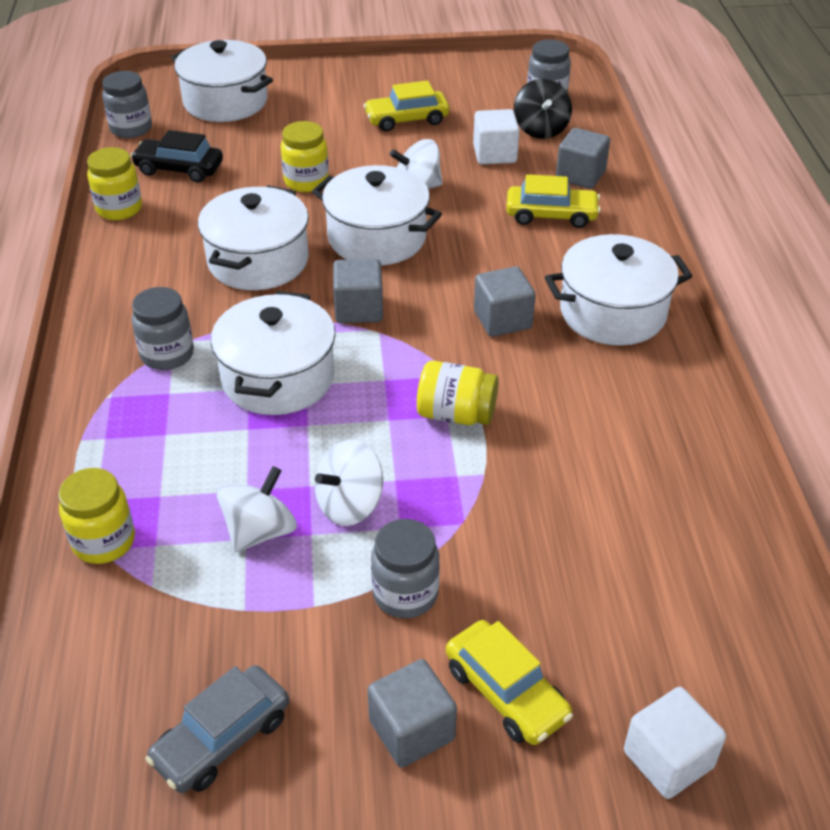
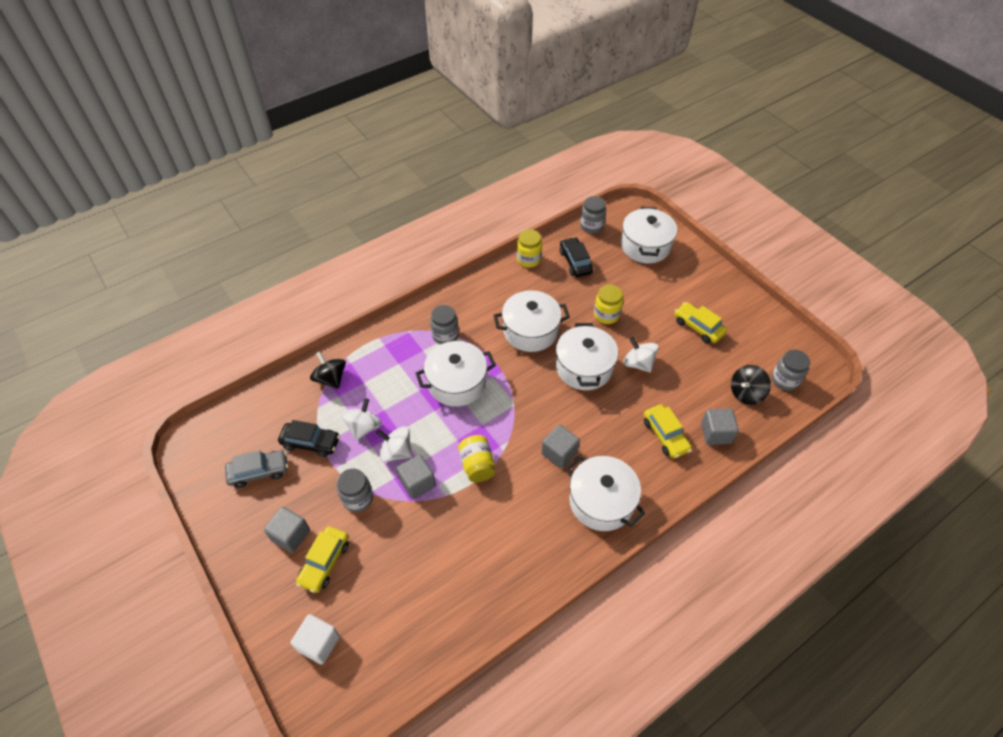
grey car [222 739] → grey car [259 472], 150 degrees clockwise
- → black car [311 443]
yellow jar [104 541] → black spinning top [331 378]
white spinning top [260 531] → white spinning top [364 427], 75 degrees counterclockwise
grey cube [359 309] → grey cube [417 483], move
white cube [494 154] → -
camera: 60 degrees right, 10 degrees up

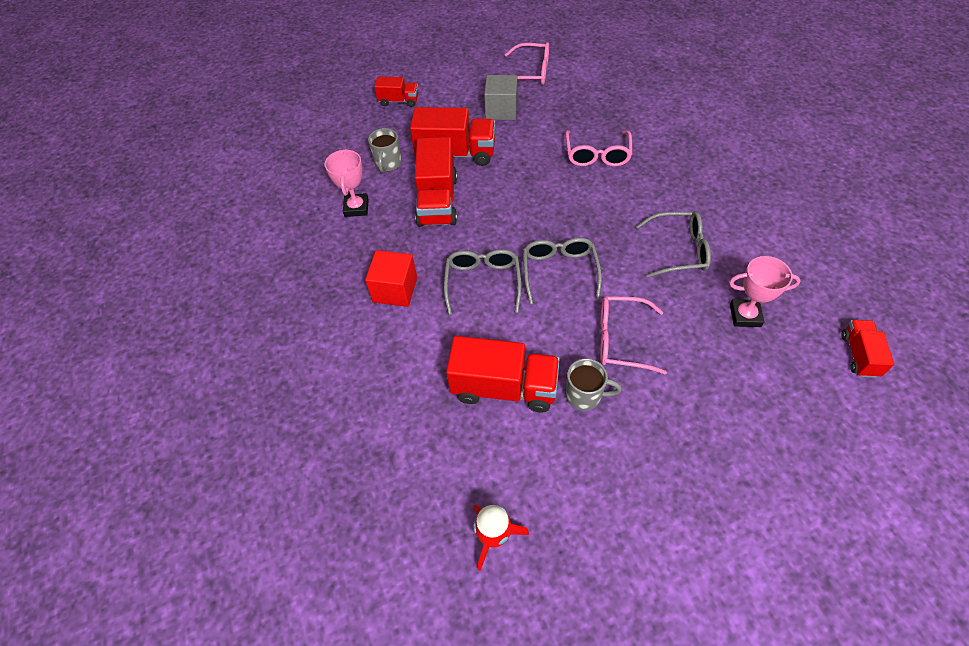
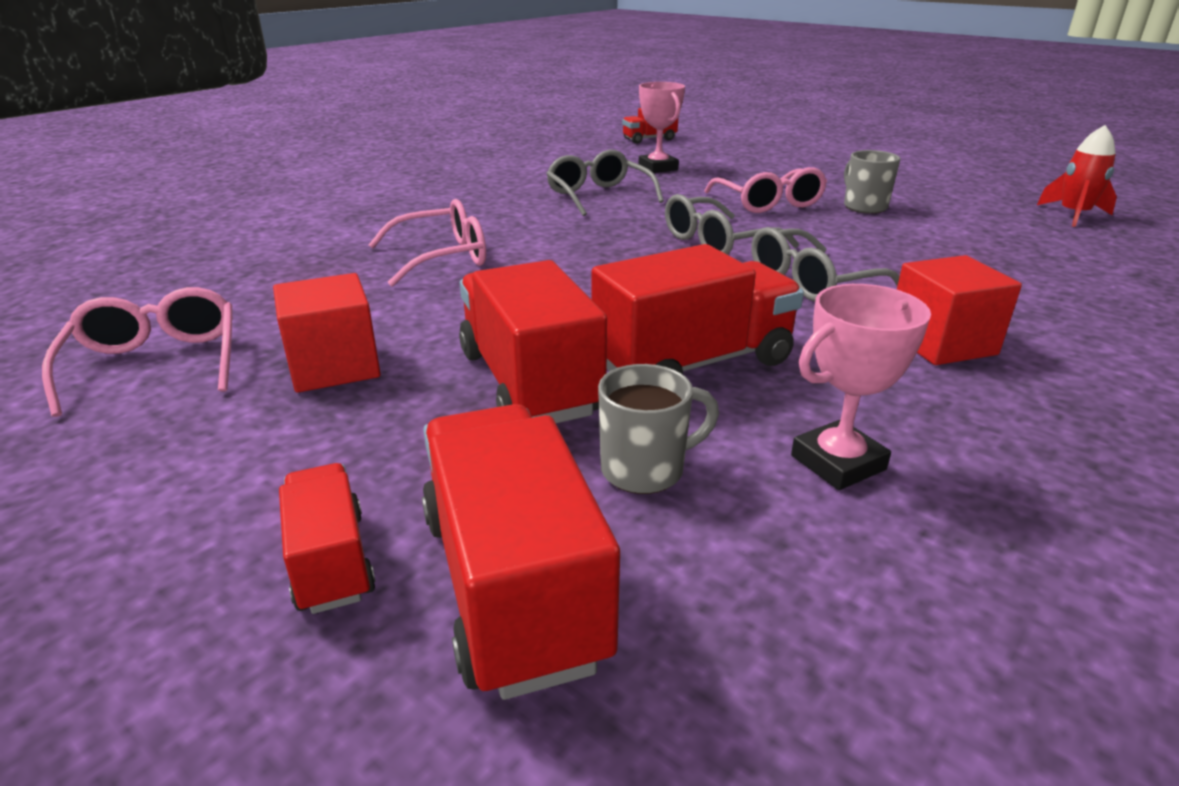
grey cube [501 110] → red cube [334 366]
red truck [504 387] → red truck [512 585], move
camera: 120 degrees left, 25 degrees down

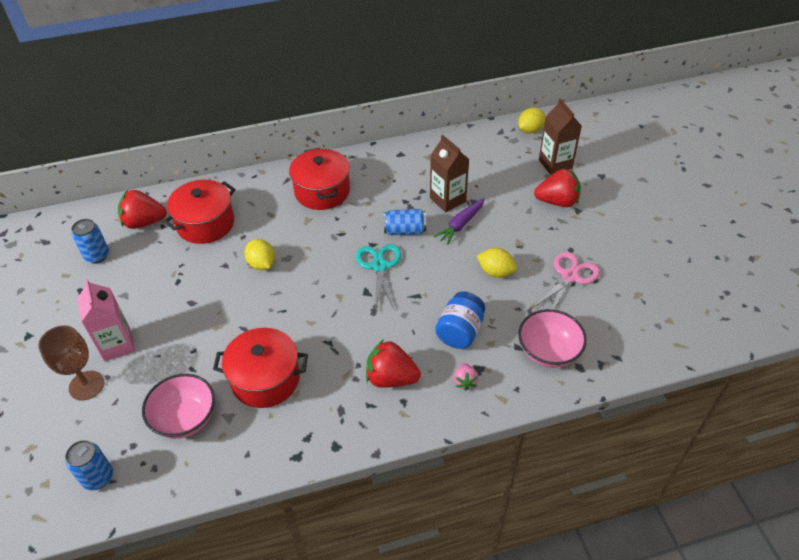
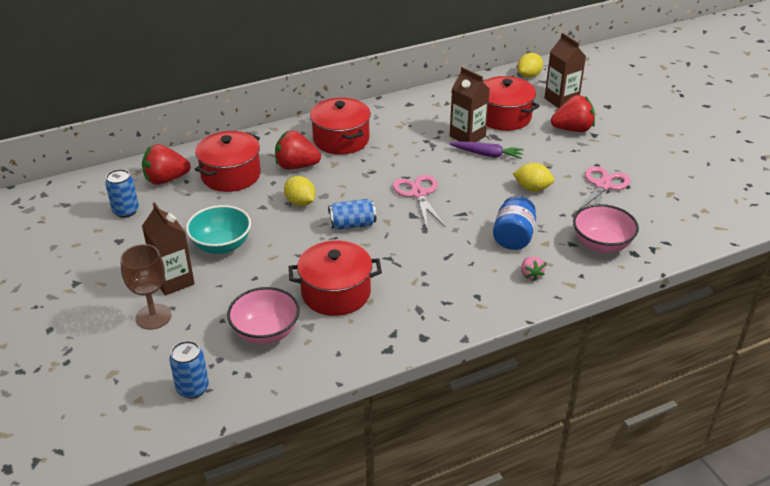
pink carton [117 345] → brown carton [174 281]
- → turquoise bowl [221 245]
red strawberry [391 378] → red strawberry [296 166], move
blue can [404 230] → blue can [352 224], move
turquoise scissors [379 266] → pink scissors [418 194]
purple carrot [461 224] → purple carrot [487 154], 105 degrees counterclockwise
- → red pot [504 117]
camera: 10 degrees left, 10 degrees down

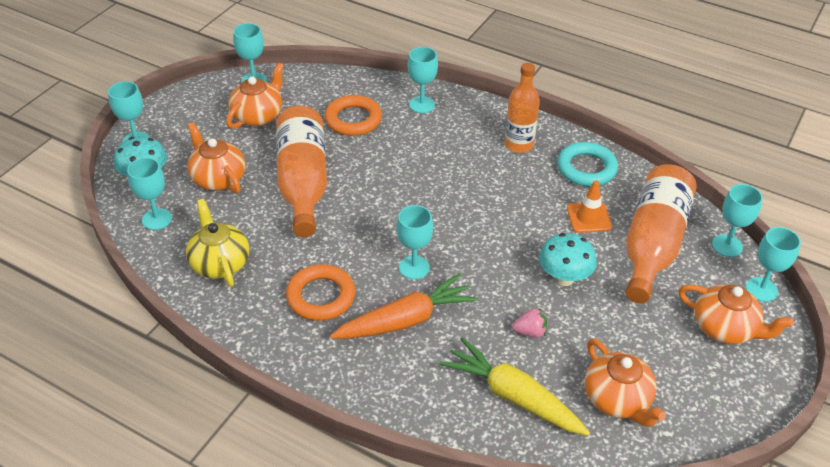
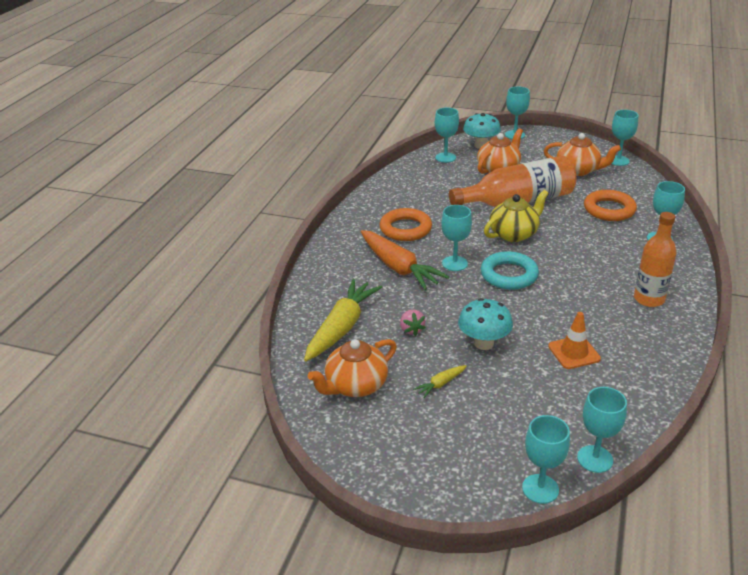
- → yellow carrot [441 384]
turquoise ring [586 168] → turquoise ring [509 275], move
yellow teapot [220 263] → yellow teapot [514 234], move
orange bottle [652 244] → -
orange teapot [725 328] → -
camera: 80 degrees right, 10 degrees down

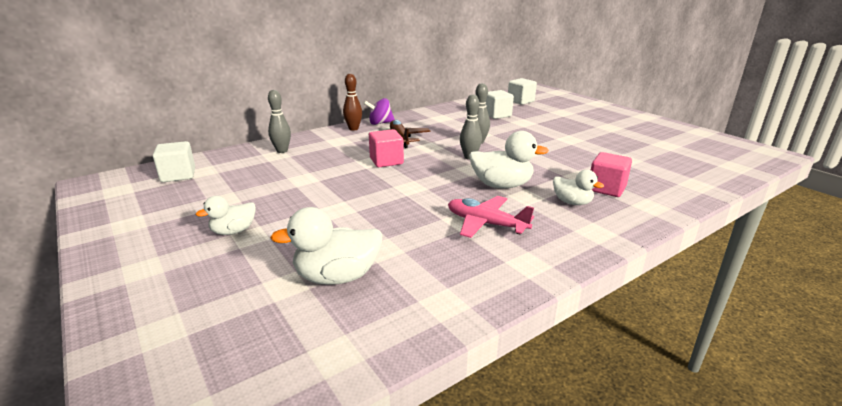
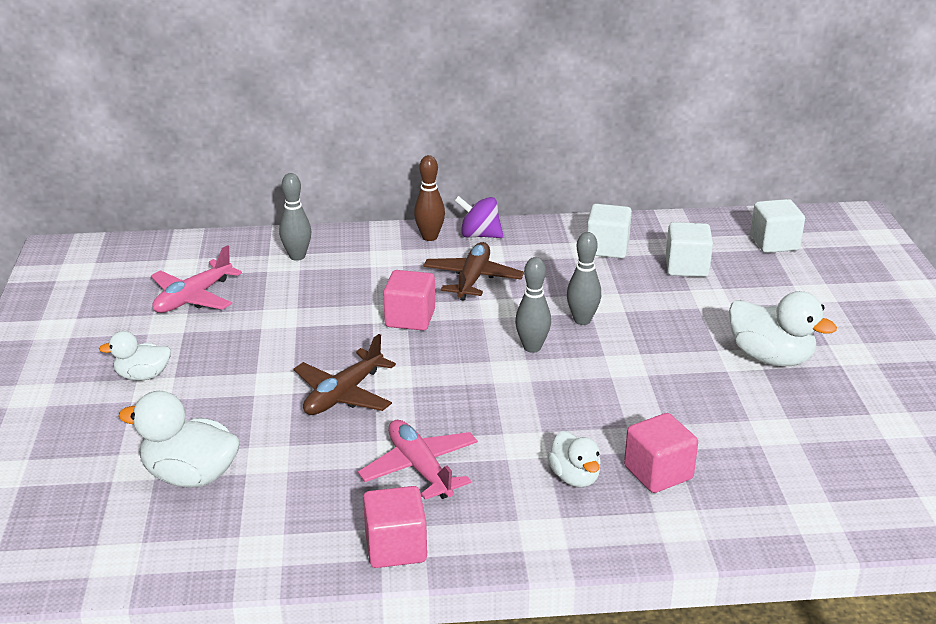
- → pink plane [193 298]
- → brown plane [343 394]
- → pink cube [396 547]
white cube [178 175] → white cube [607 248], move
white duck [502 185] → white duck [770 358], move
camera: 30 degrees right, 5 degrees up

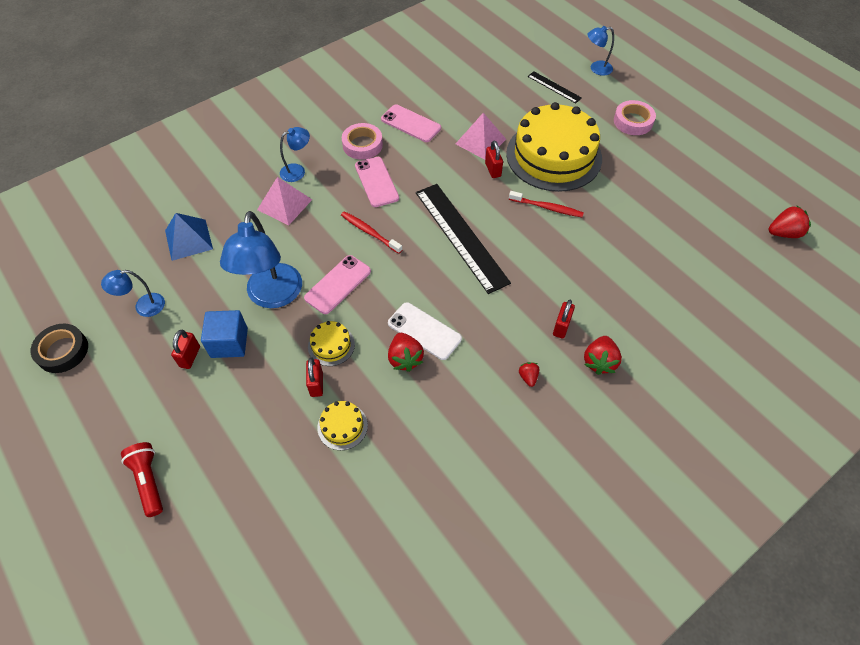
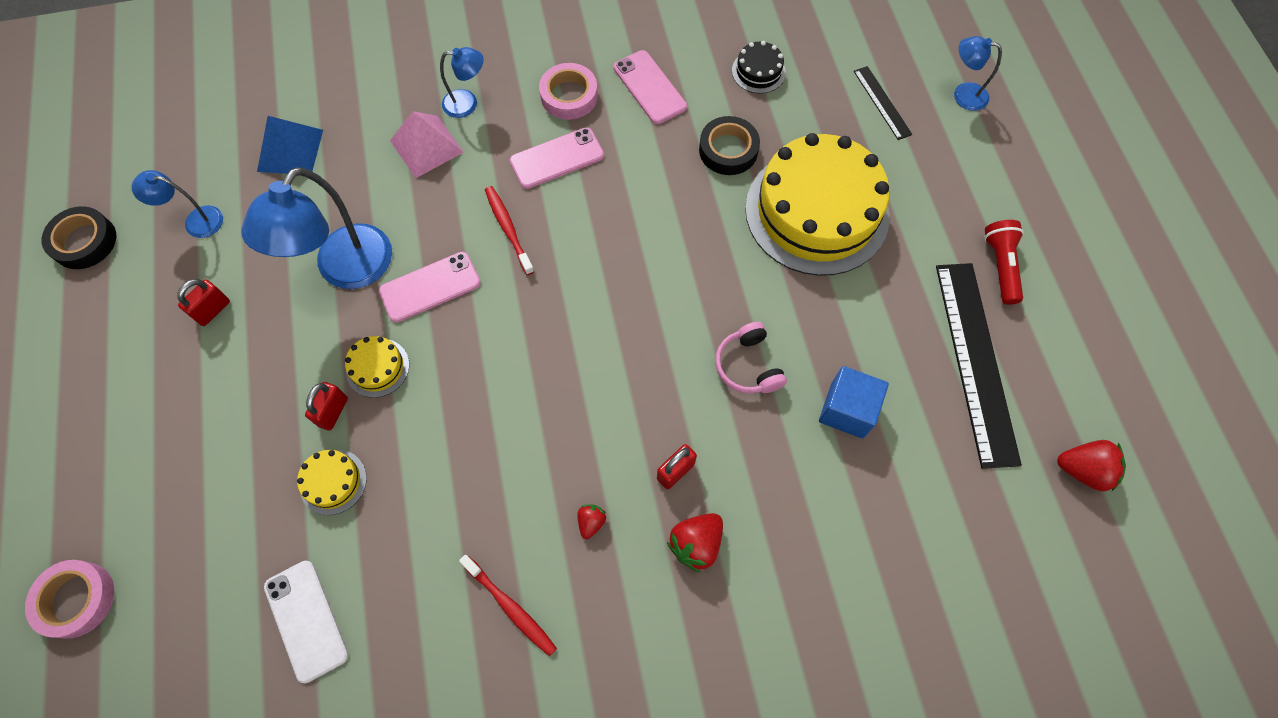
pink tape [633 121] → pink tape [76 599], move
white phone [424 331] → white phone [306 620], move
red toothbrush [547 207] → red toothbrush [510 607], move
pink phone [376 182] → pink phone [557 158], 60 degrees clockwise
pink pyramid [480 141] → black tape [728 150]
- → pink headphones [748 366]
- → black cake [758 71]
blue cube [229 343] → blue cube [847 410], move
black ruler [460 236] → black ruler [975 361], move
red flashlight [149 481] → red flashlight [1000 266], move
red strawberry [405 358] → -
red padlock [493 170] → -
camera: 25 degrees right, 10 degrees up

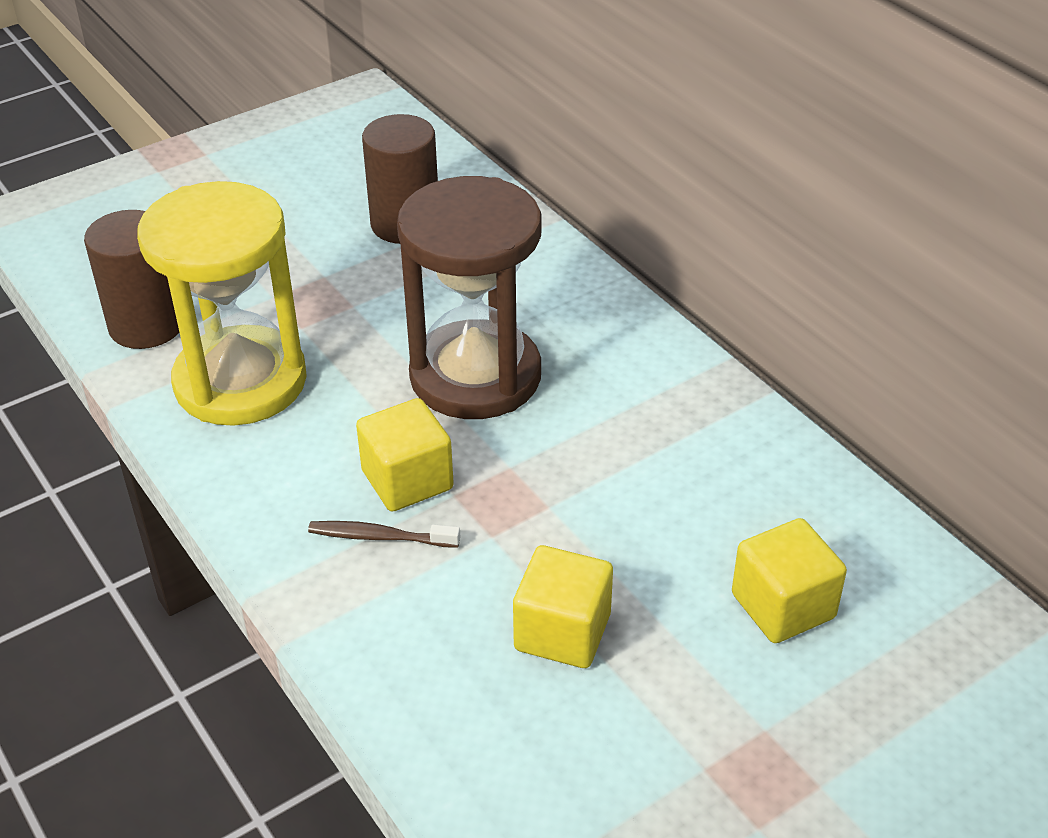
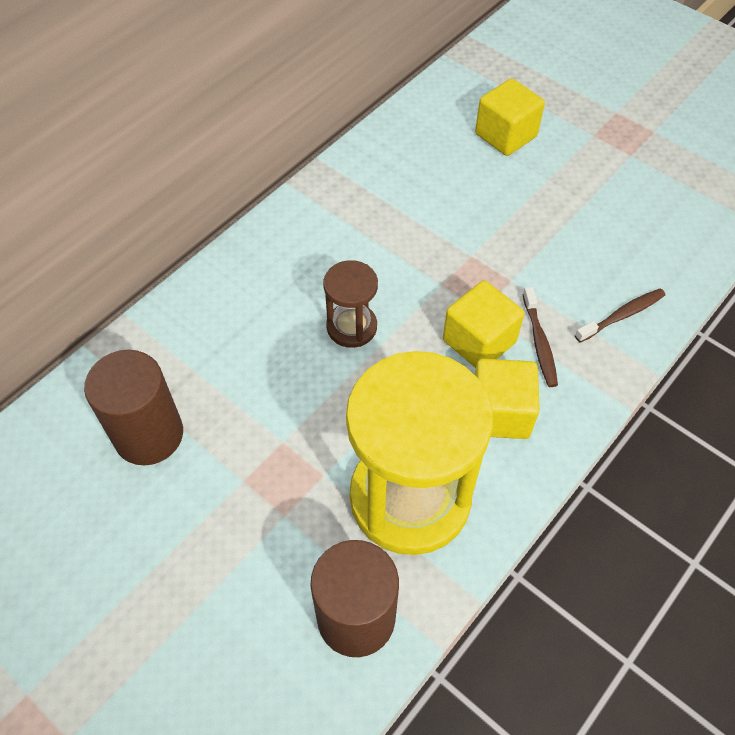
brown hourglass [475 376] → brown hourglass [351 327], x0.47
yellow cube [562 632] → yellow cube [500 413], move
- → brown toothbrush [622 315]
camera: 105 degrees left, 15 degrees up

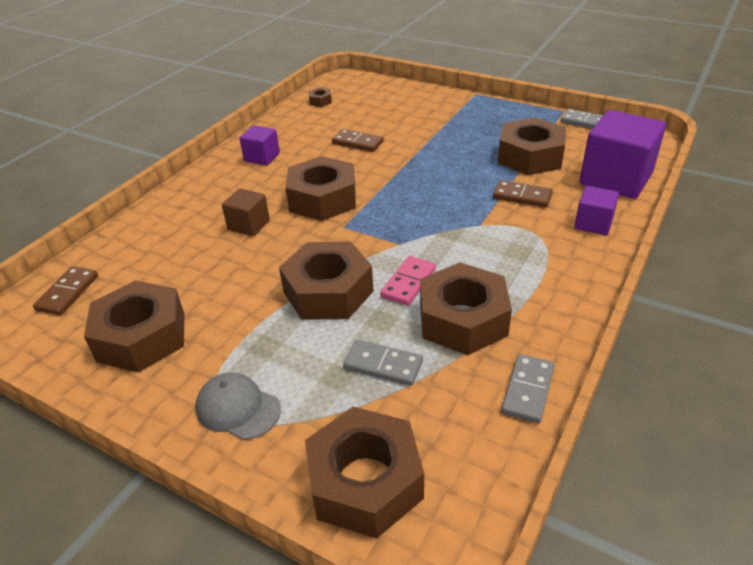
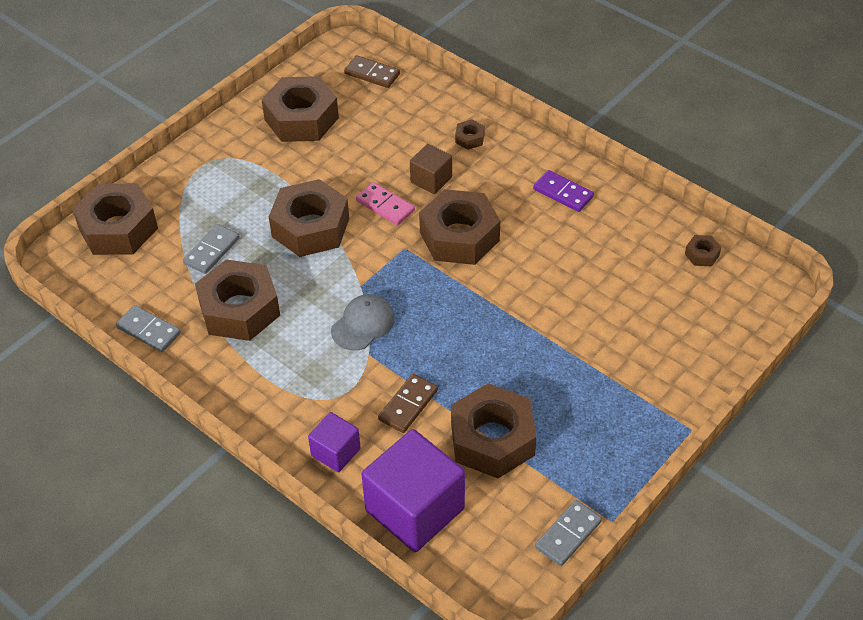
grey cap [238 408] → grey cap [363 324], move
pink domino [408 283] → pink domino [385 206], move
- → brown nut [469 138]
purple cube [262 157] → purple domino [563 193]
brown domino [357 143] → -
camera: 100 degrees right, 10 degrees up

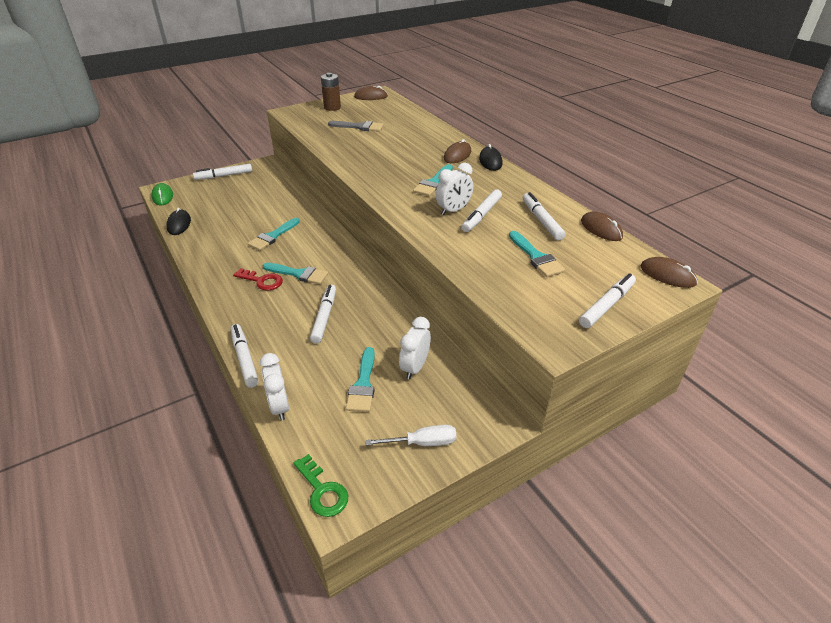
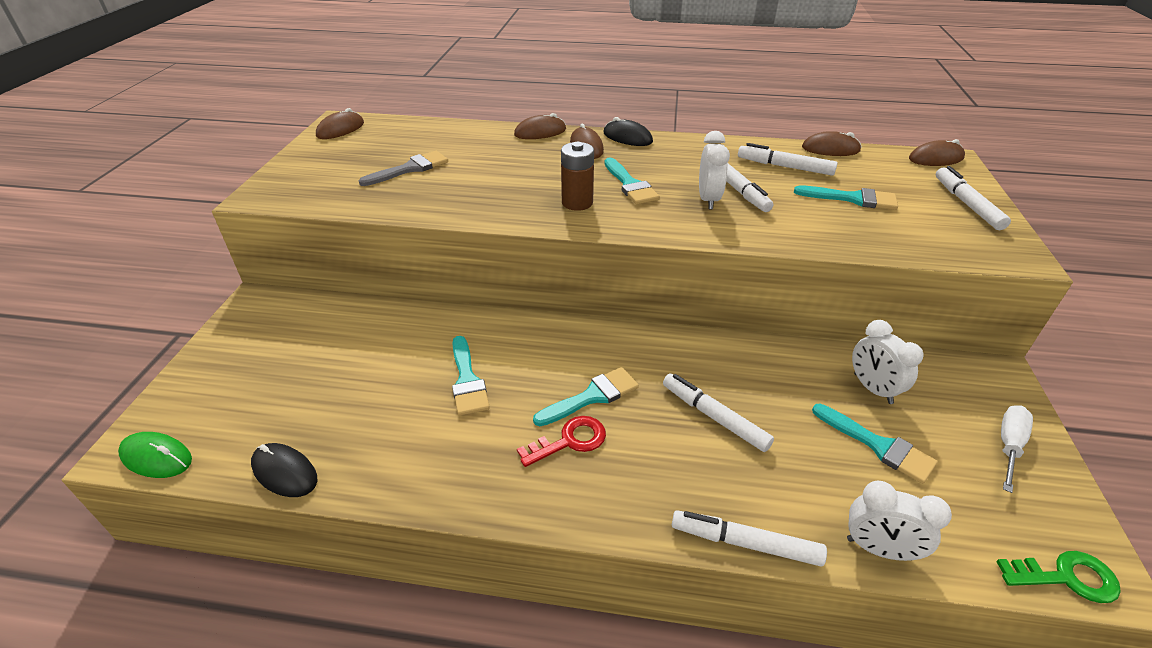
- → brown mouse [540 132]
brown battery [332 108] → brown battery [577 203], move
white marker [224 176] → -
camera: 50 degrees left, 0 degrees up

